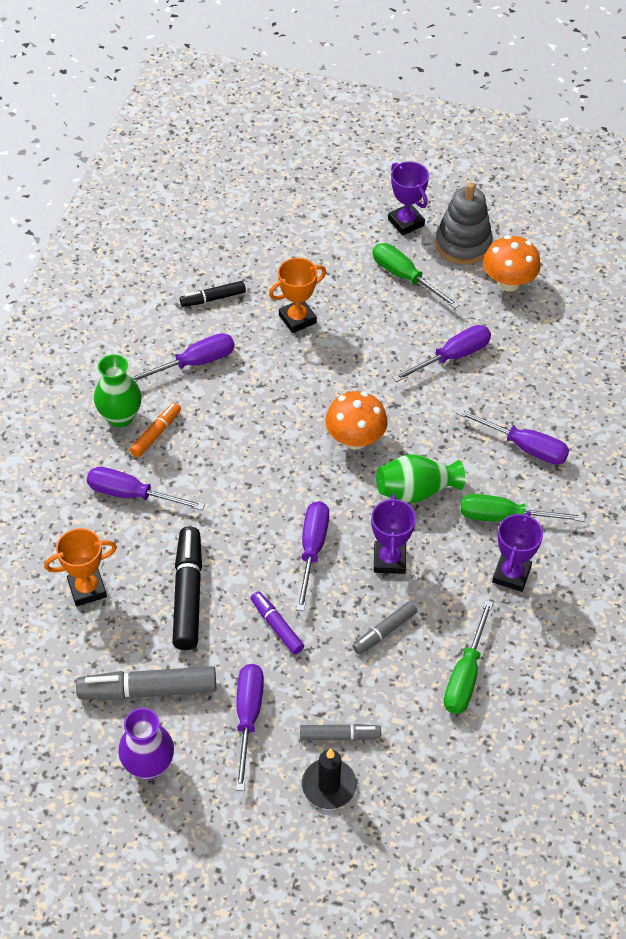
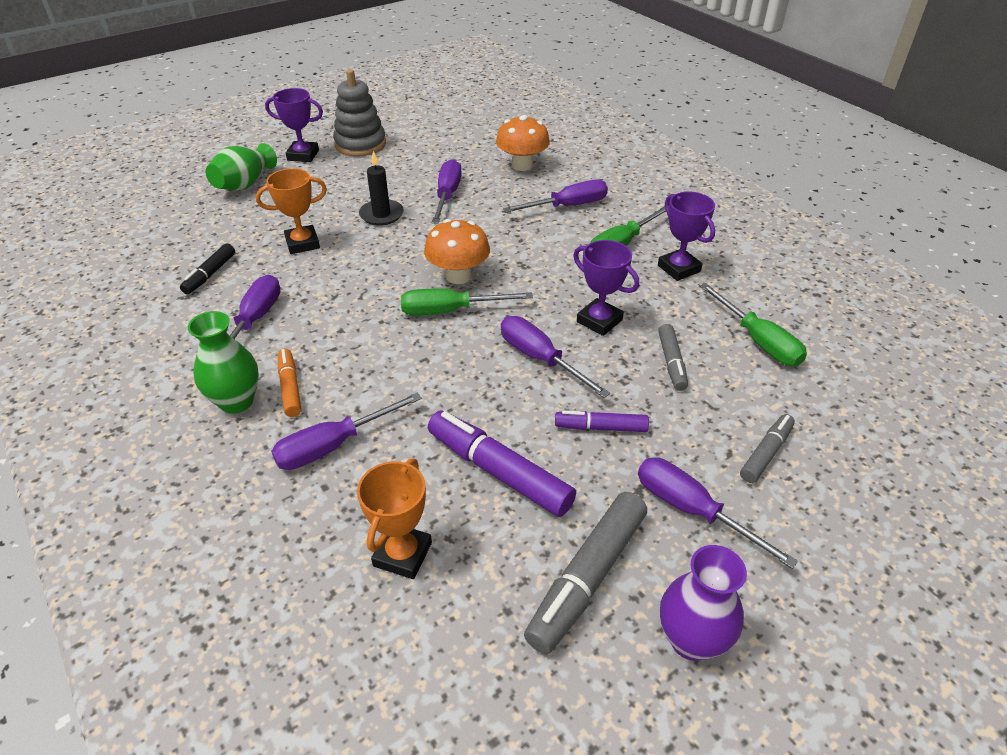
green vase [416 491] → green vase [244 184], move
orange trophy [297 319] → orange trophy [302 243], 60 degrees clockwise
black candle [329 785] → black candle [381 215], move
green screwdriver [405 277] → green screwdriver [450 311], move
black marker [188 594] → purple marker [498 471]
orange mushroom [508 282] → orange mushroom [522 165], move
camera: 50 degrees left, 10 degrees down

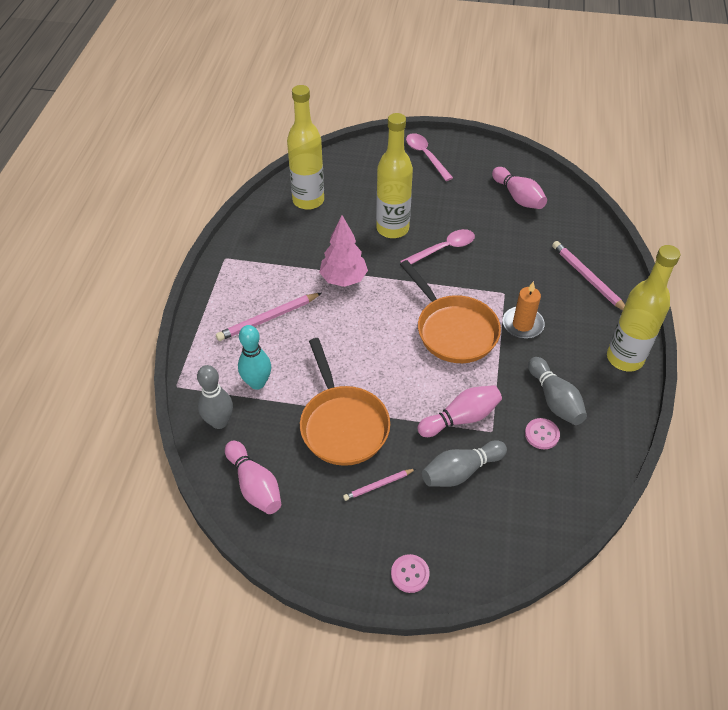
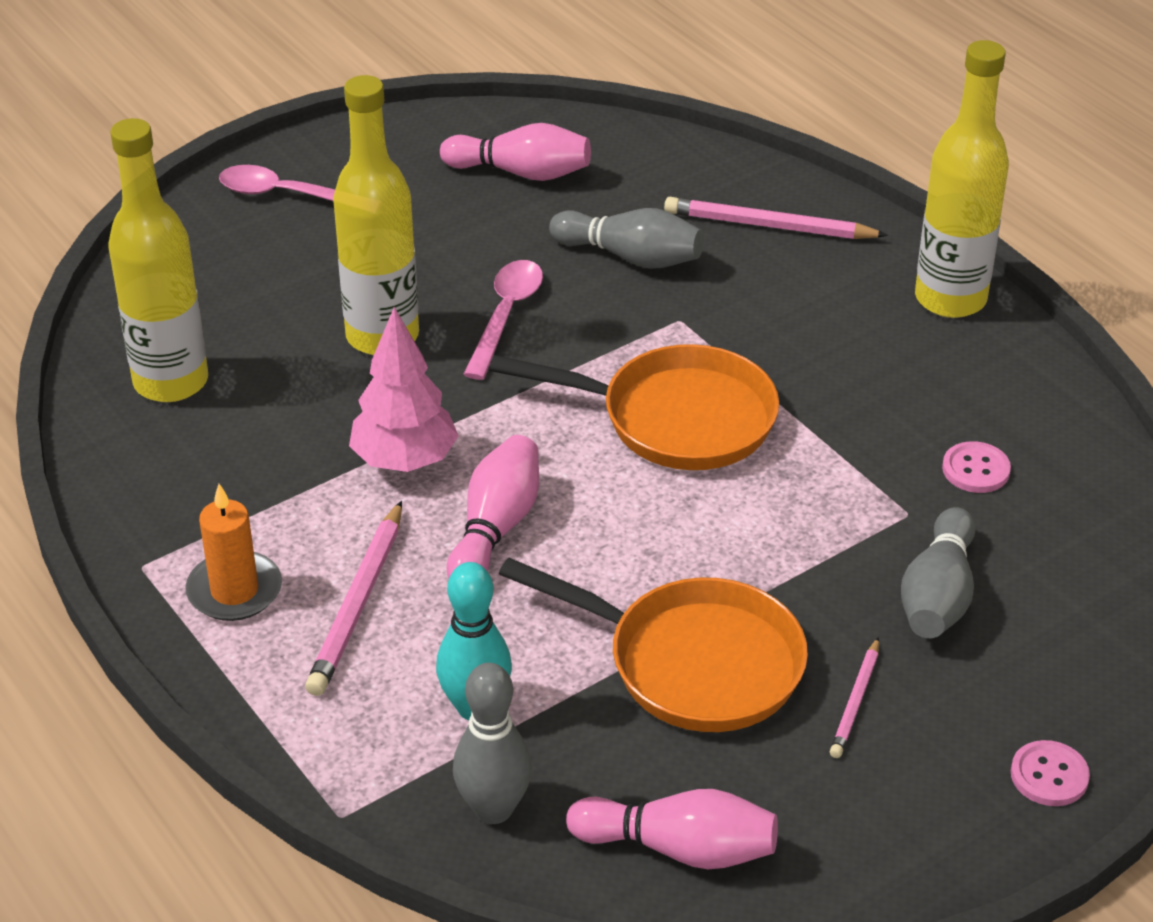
orange candle [522 324] → orange candle [234 591], move
pink bowling pin [461 418] → pink bowling pin [495 528], move
grey bowling pin [554 399] → grey bowling pin [630 257], move
camera: 45 degrees left, 10 degrees down

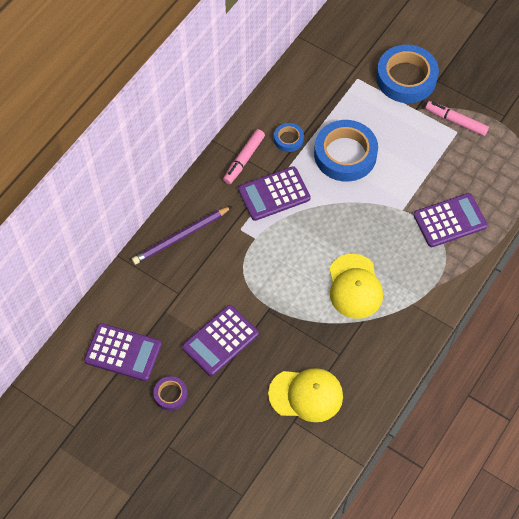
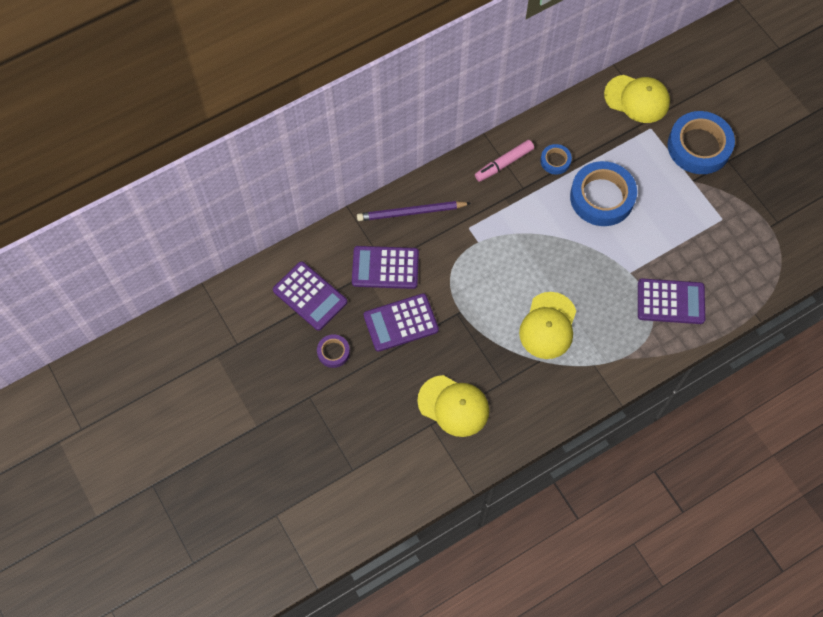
purple calculator [274 194] → purple calculator [385 267], move
- → yellow cap [637 99]
pink marker [456 121] → -
camera: 25 degrees right, 5 degrees up

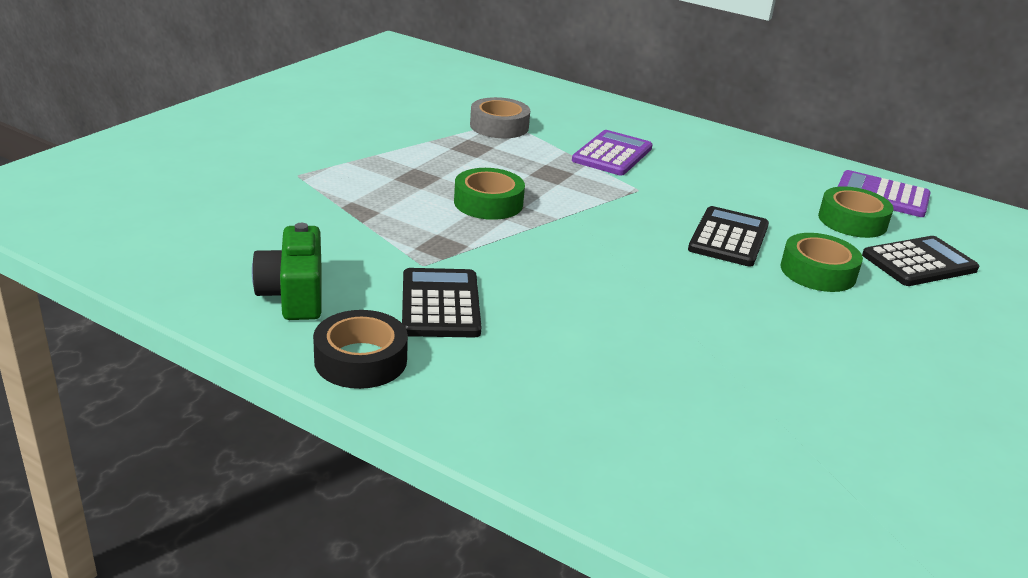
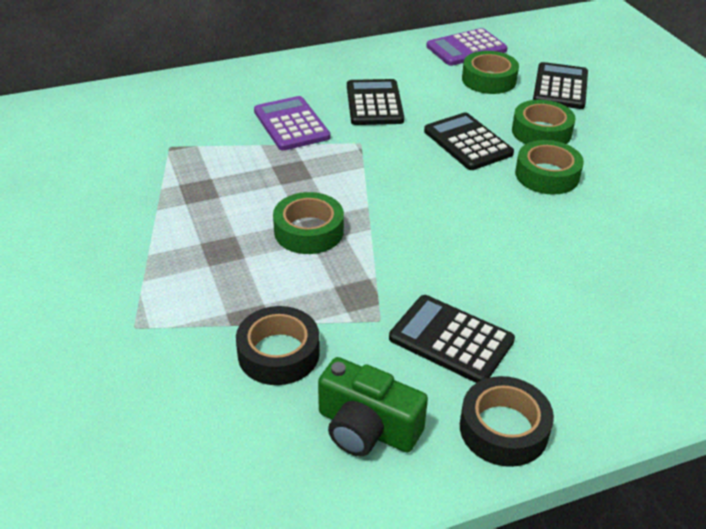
- → black tape [278 353]
- → black calculator [374 103]
- → green tape [547 175]
grey tape [499 126] → -
camera: 50 degrees left, 10 degrees up

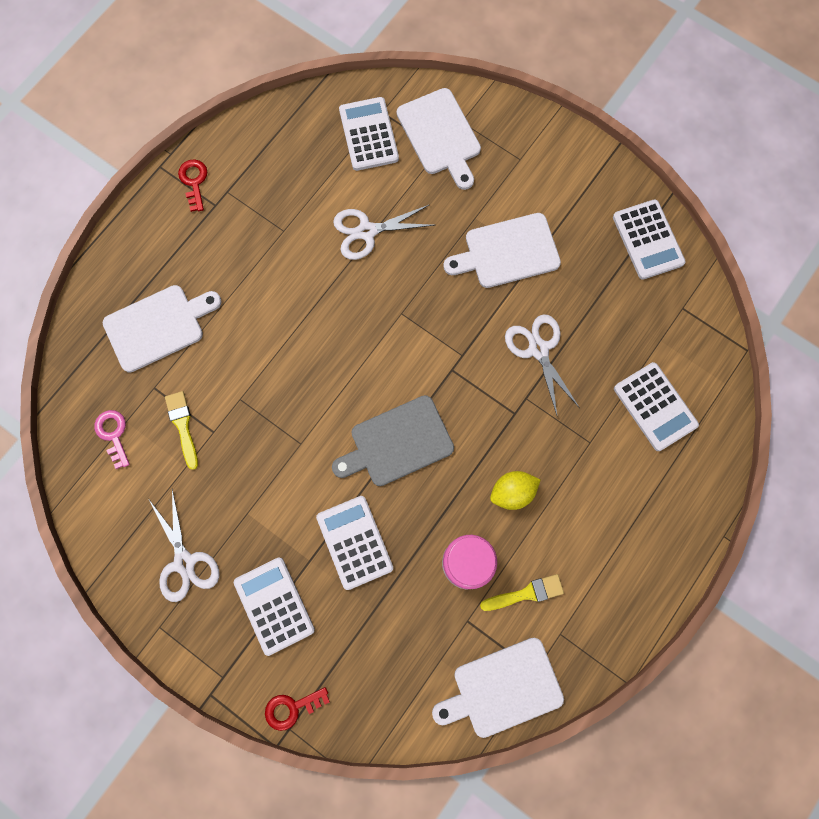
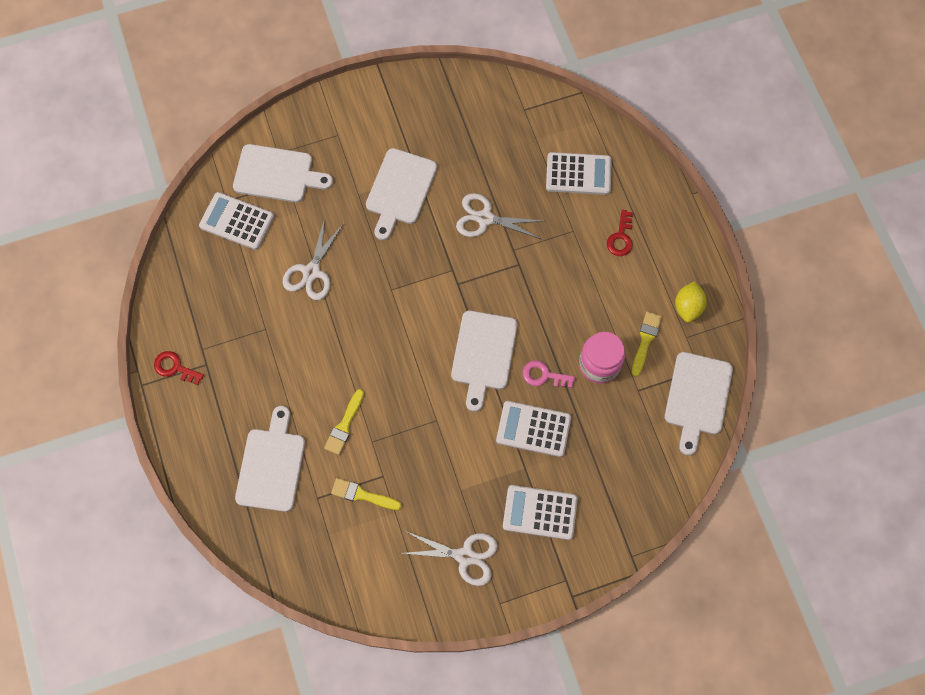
- → yellow brush [344 425]
grey cutting board [397 442] → white cutting board [483 354]
pink key [113 434] → pink key [543 375], move
red key [291 708] → red key [620 238], move
yellow lemon [512 492] → yellow lemon [688 307], move
white calculator [648 240] → -
camera: 55 degrees left, 5 degrees down

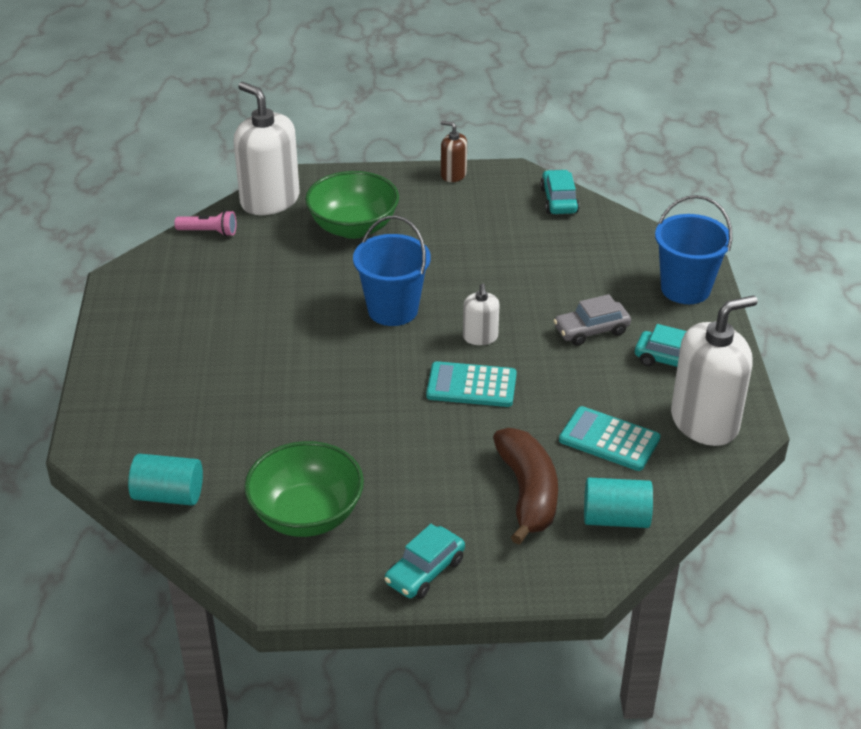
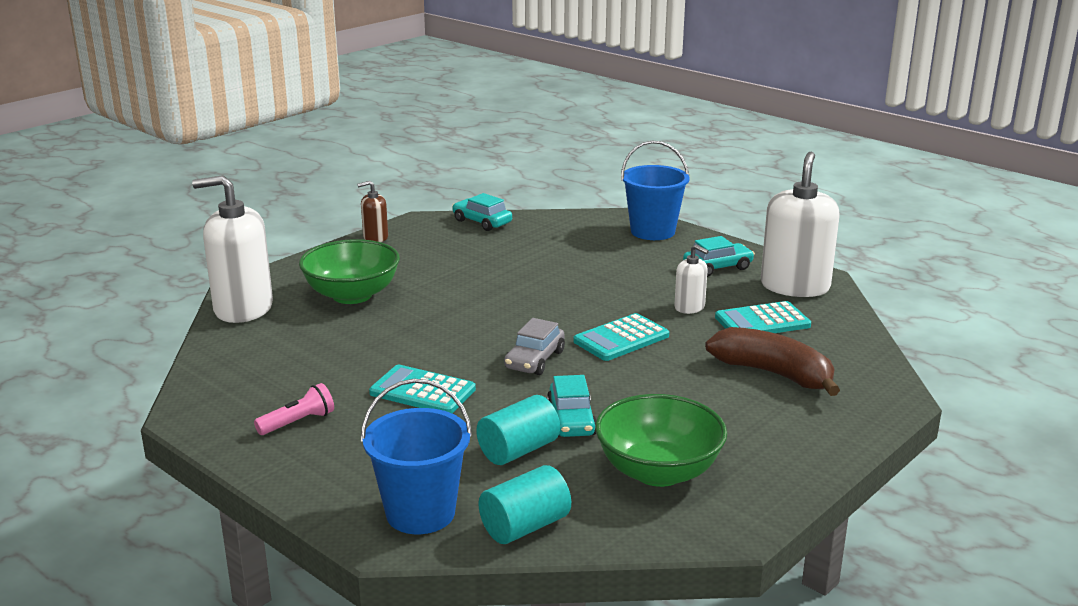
pink flashlight [209 232] → pink flashlight [298 422], move
blue bucket [393 310] → blue bucket [420 513], move
- → turquoise calculator [422 391]
turquoise cylinder [616 518] → turquoise cylinder [518 450], move
grey car [591 330] → grey car [534 360], move
turquoise car [425 571] → turquoise car [571 420], move
white soap dispenser [480 337] → white soap dispenser [689 307], move
camera: 45 degrees left, 15 degrees down

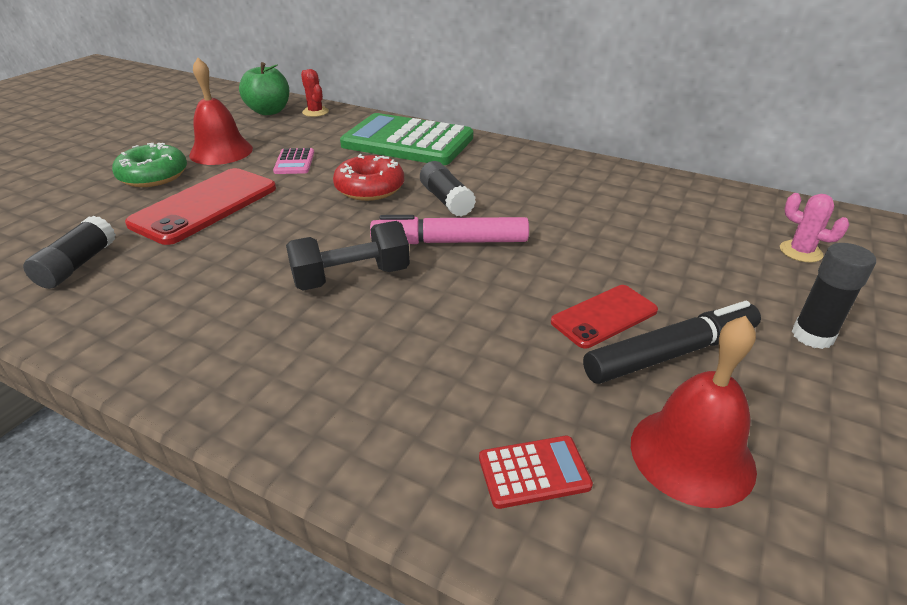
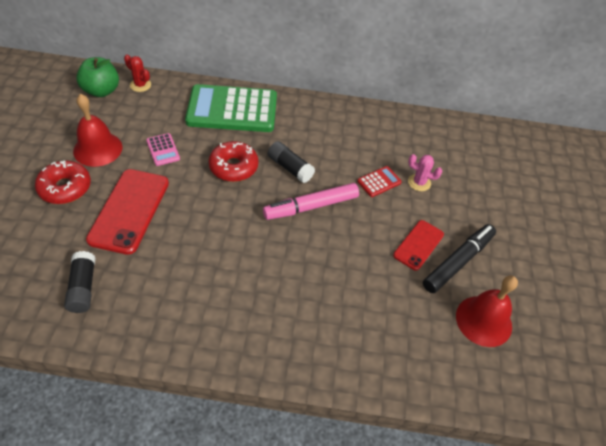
green donut [153 176] → red donut [65 188]
red calculator [534 472] → red calculator [379 182], move
pink cactus [800 252] → pink cactus [419 182], move
black dumbbell [351 277] → -
black glue stick [812 336] → -
camera: 25 degrees left, 15 degrees up

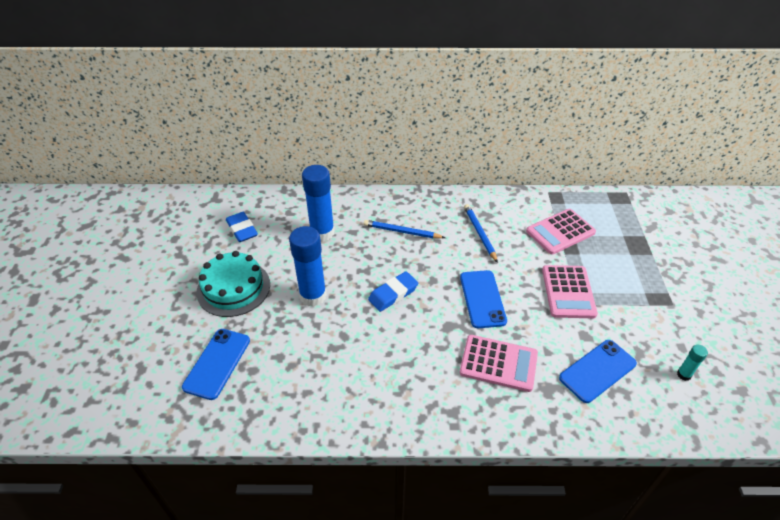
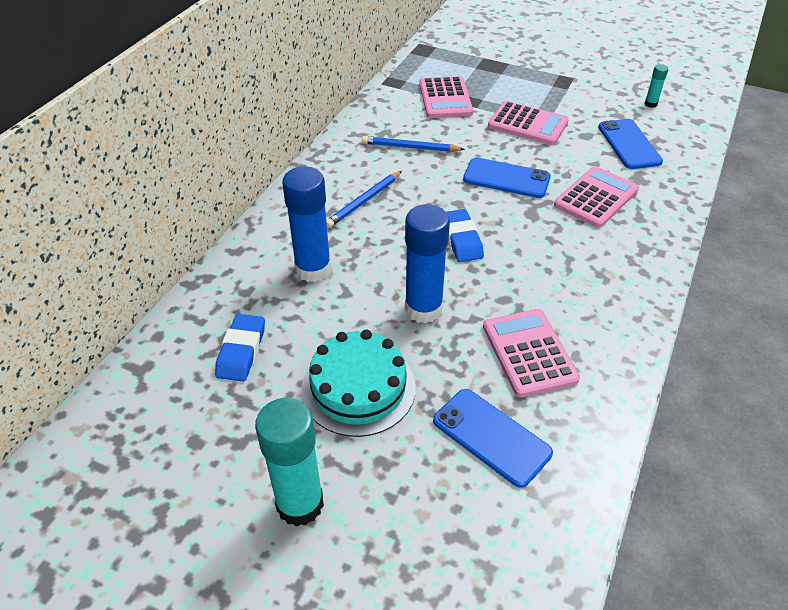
blue eraser [242 229] → blue eraser [241 351], 75 degrees counterclockwise
- → turquoise glue stick [300 504]
- → pink calculator [529 353]
camera: 65 degrees left, 0 degrees up

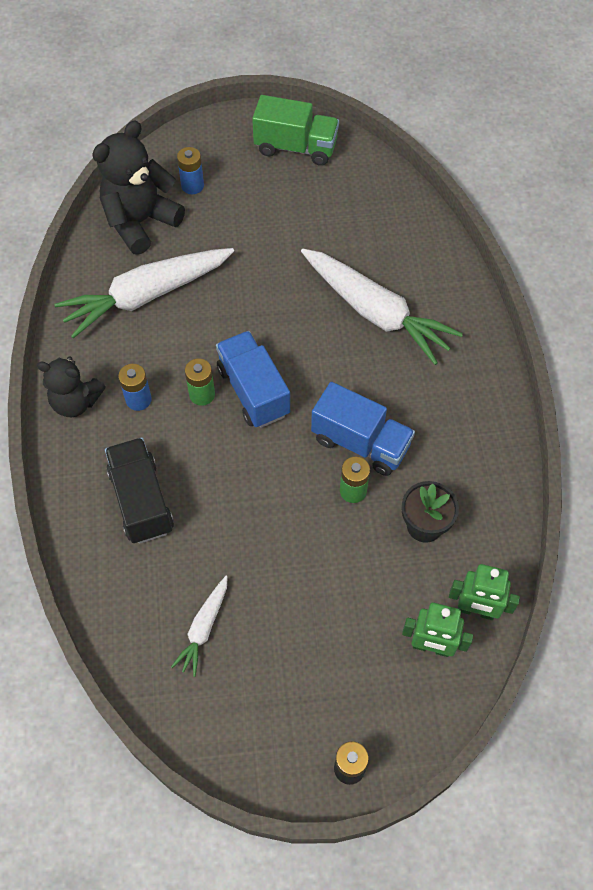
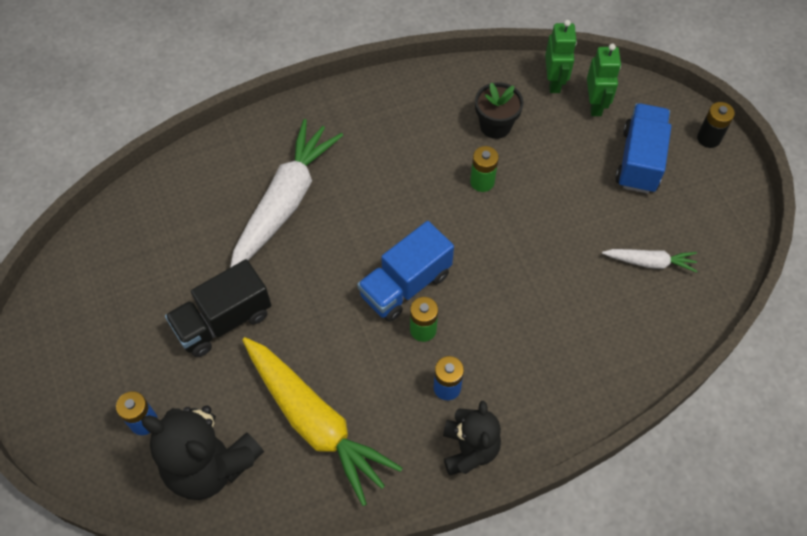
black truck [141 501] → black truck [223 321], move
white carrot [146 296] → yellow carrot [315 422]
blue truck [360 442] → blue truck [639 160], move
green truck [296 147] → -
camera: 105 degrees left, 0 degrees up

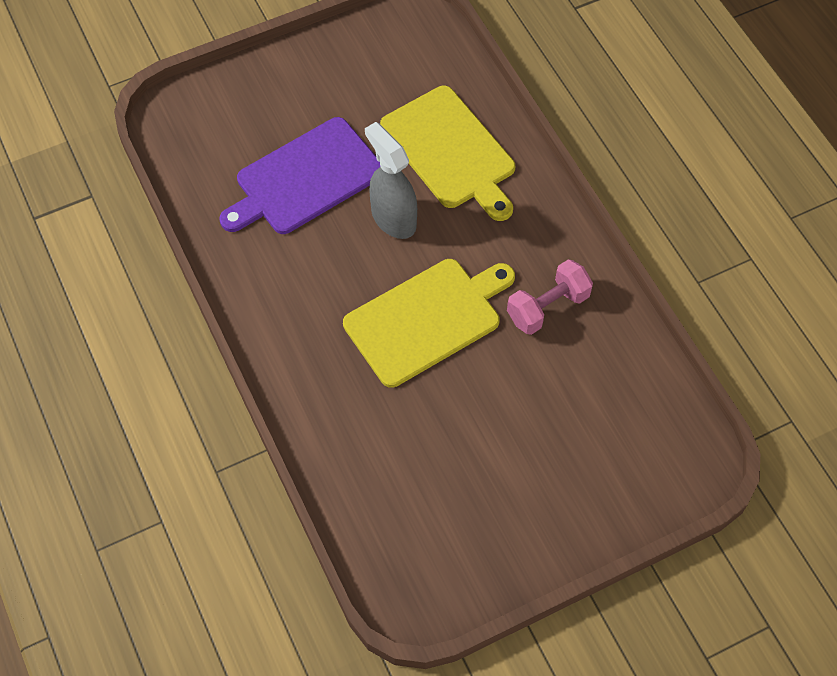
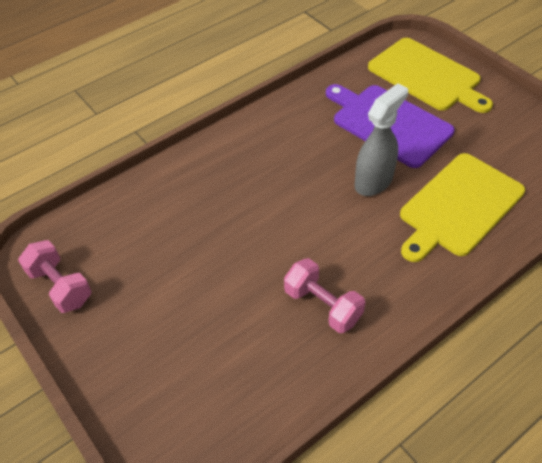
- → pink dumbbell [60 286]
yellow cutting board [427 319] → yellow cutting board [427 76], move
camera: 80 degrees right, 10 degrees down

